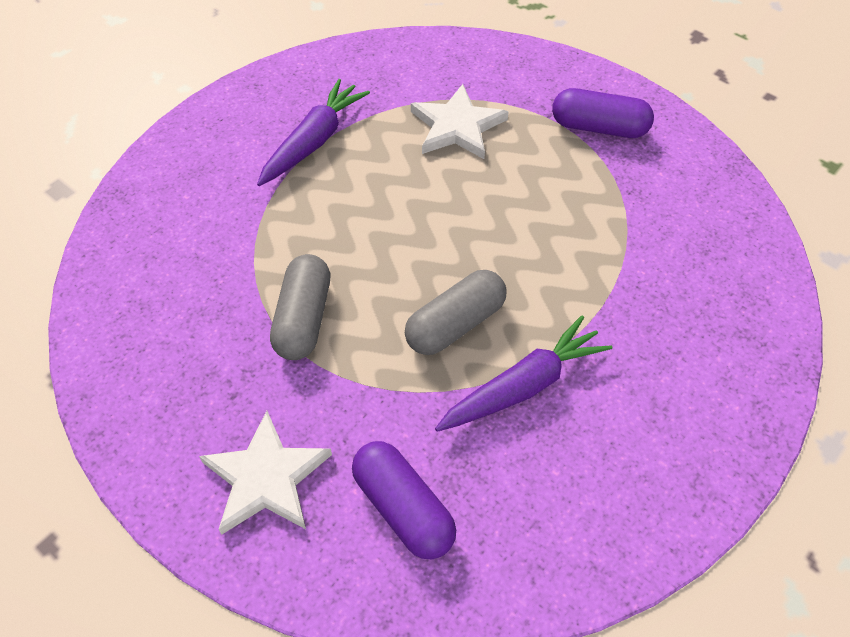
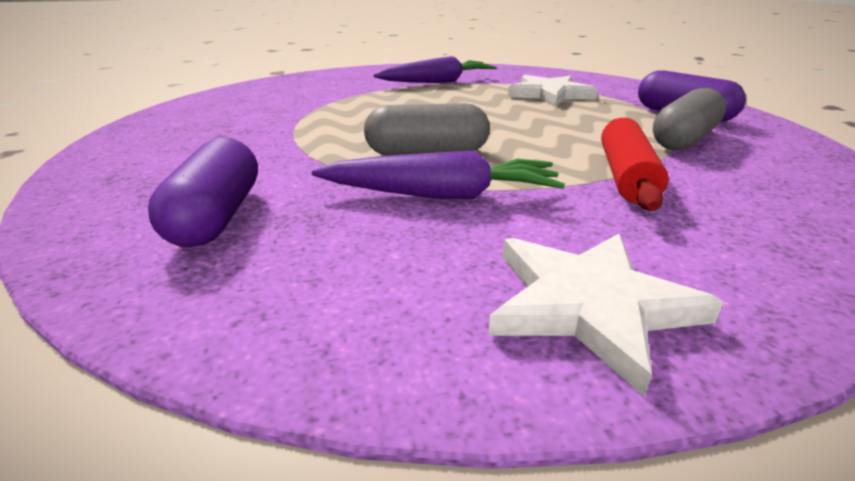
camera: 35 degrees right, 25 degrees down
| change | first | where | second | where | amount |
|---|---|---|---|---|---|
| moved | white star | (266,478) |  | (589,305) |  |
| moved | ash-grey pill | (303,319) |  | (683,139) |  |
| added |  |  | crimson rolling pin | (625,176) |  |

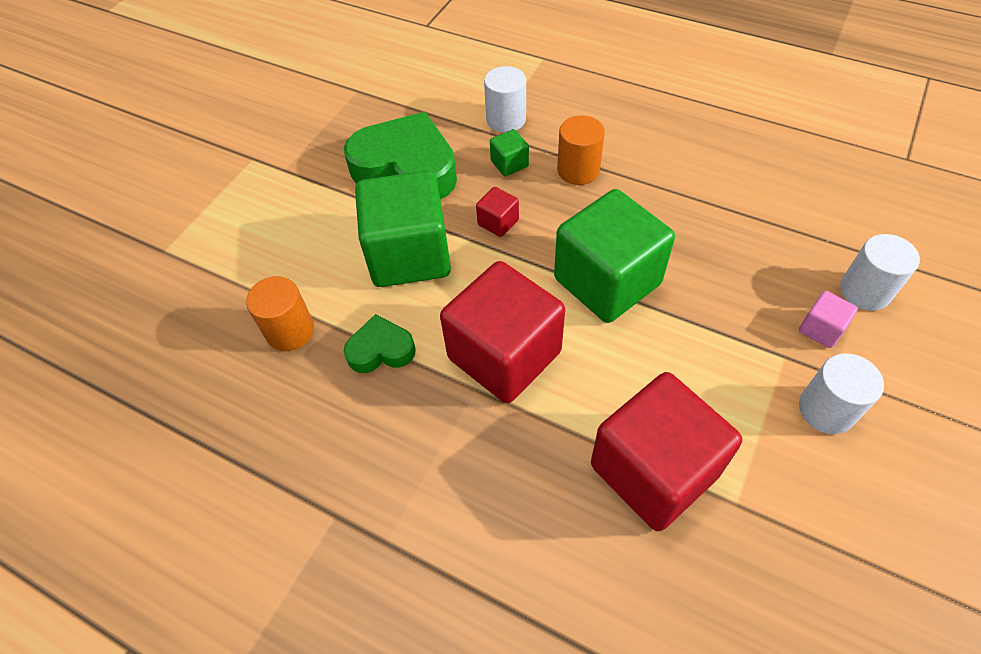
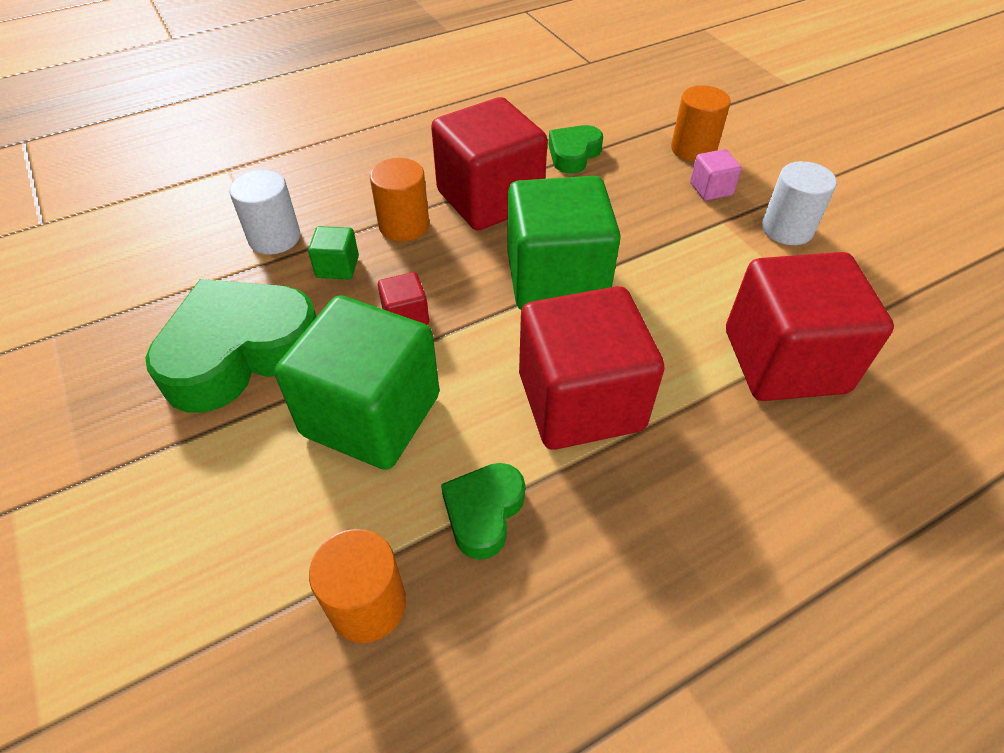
camera: 60 degrees left, 5 degrees down
| change | first | where | second | where | amount |
|---|---|---|---|---|---|
| recoloured | white cylinder shape | (865,291) | bright orange cylinder shape | (693,149) |  |
| added |  |  | crimson block | (489,199) |  |
| added |  |  | green heart | (573,154) |  |

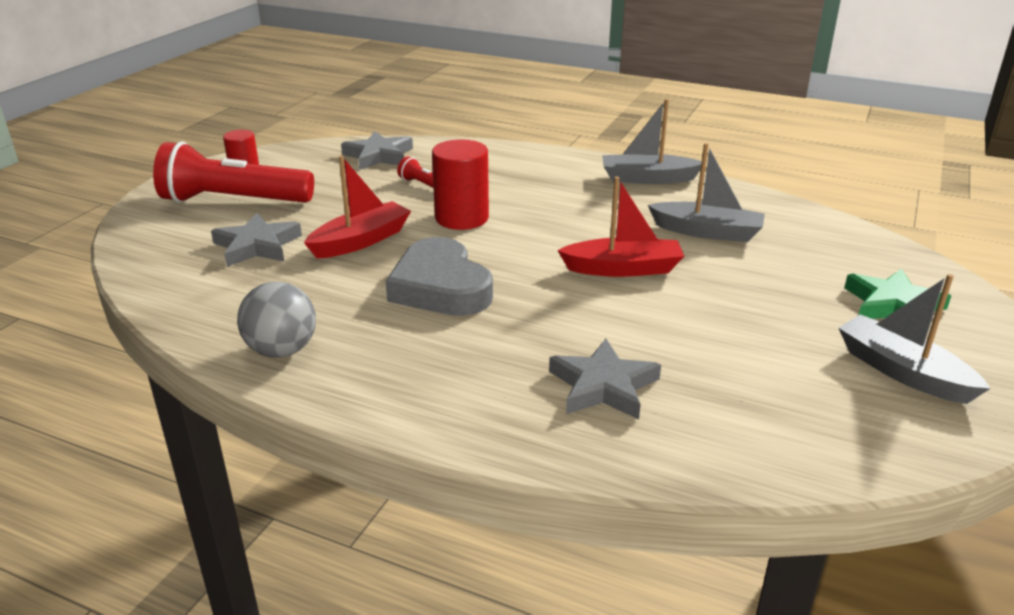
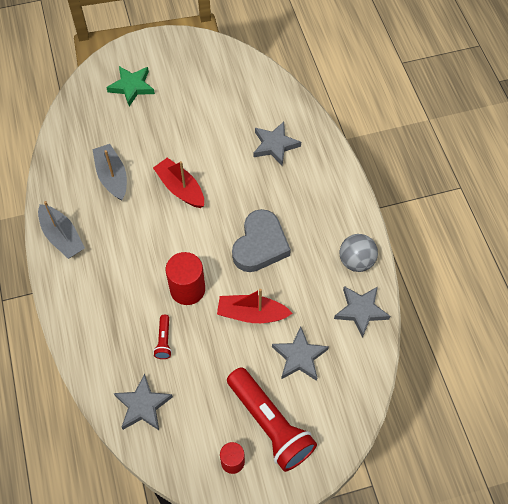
camera: 130 degrees left, 30 degrees up
| change | first | where | second | where | amount |
|---|---|---|---|---|---|
| removed | ash-grey toy boat | (902,372) |  |  |  |
| added |  |  | ash-grey star | (360,311) |  |

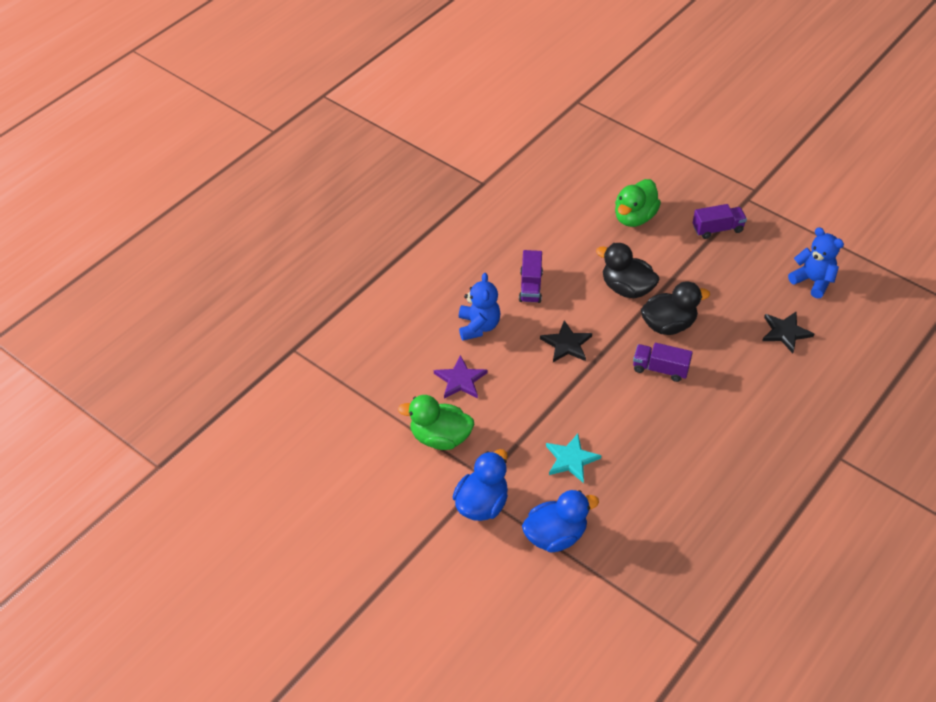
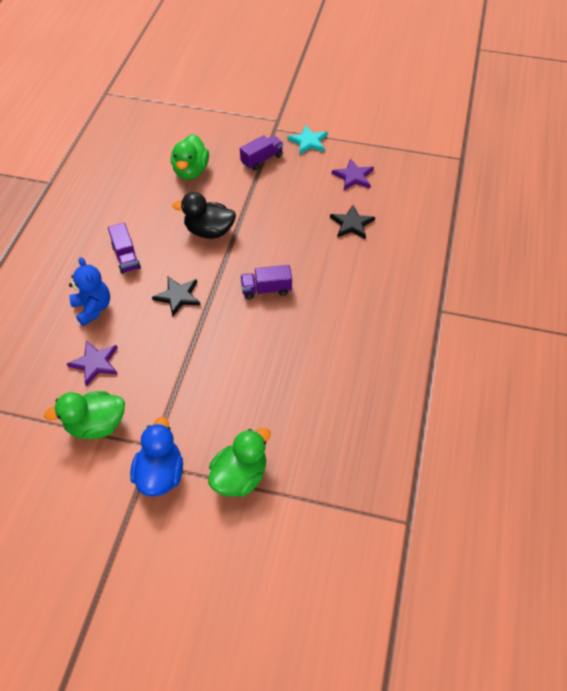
camera: 25 degrees left, 5 degrees up
| change | first | where | second | where | amount |
|---|---|---|---|---|---|
| recoloured | cobalt toy duck | (555,536) | green toy duck | (240,476) |  |
| moved | aqua star | (571,459) |  | (308,141) |  |
| removed | black toy duck | (668,325) |  |  |  |
| replaced | cobalt stuffed bear | (812,281) | purple star | (353,176) |  |

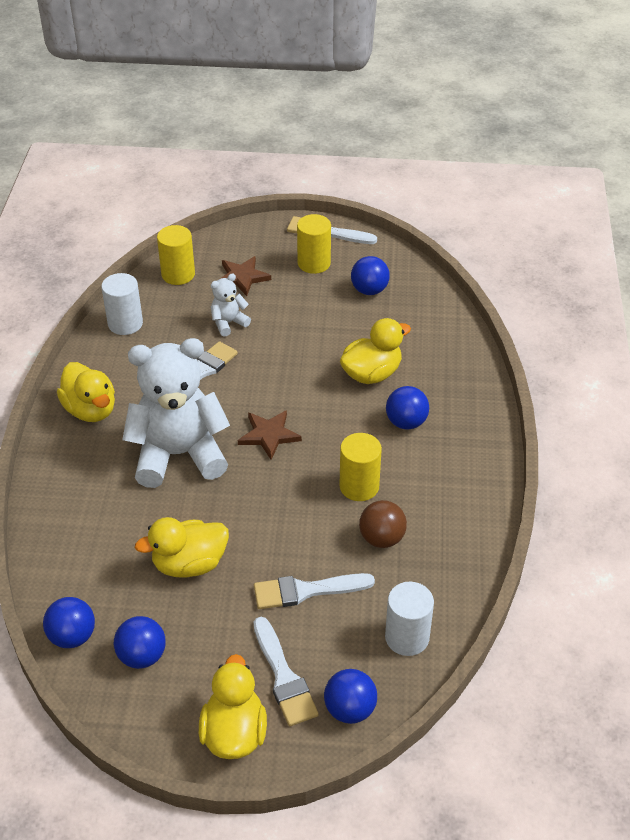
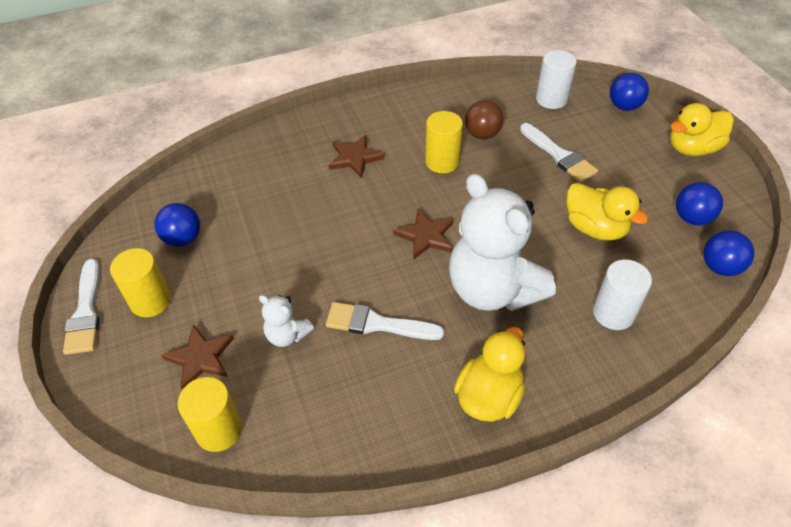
camera: 115 degrees left, 5 degrees up
| change | first | where | second | where | amount |
|---|---|---|---|---|---|
| moved | white cylinder shape | (125,323) |  | (613,313) |  |
| removed | white paintbrush | (283,677) |  |  |  |
| removed | yellow toy duck | (371,374) |  |  |  |
| replaced | cobalt ball | (406,422) | russet star | (355,158) |  |

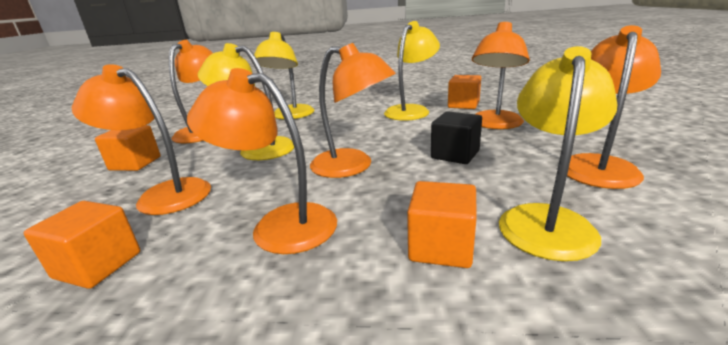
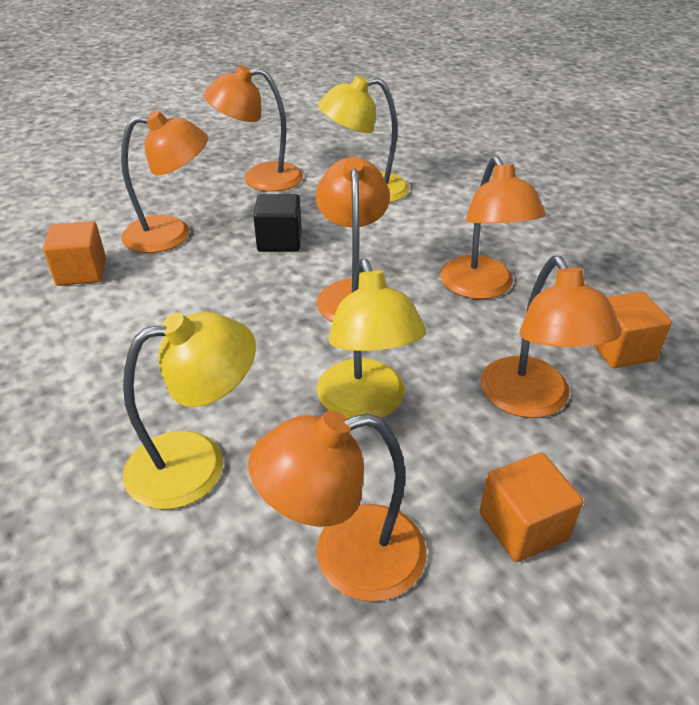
camera: 125 degrees left, 15 degrees up
| change | first | where | second | where | amount |
|---|---|---|---|---|---|
| removed | yellow desk lamp | (411,110) |  |  |  |
| removed | bright orange block | (441,247) |  |  |  |

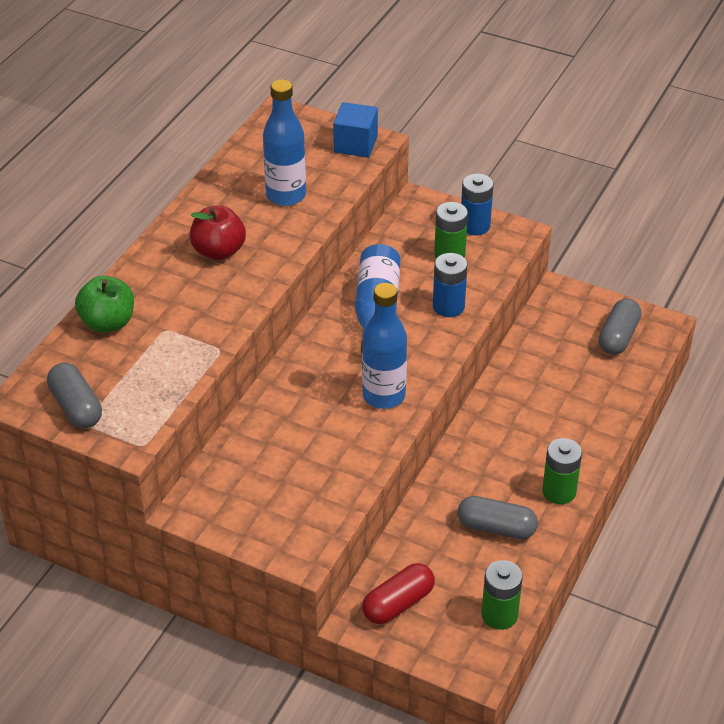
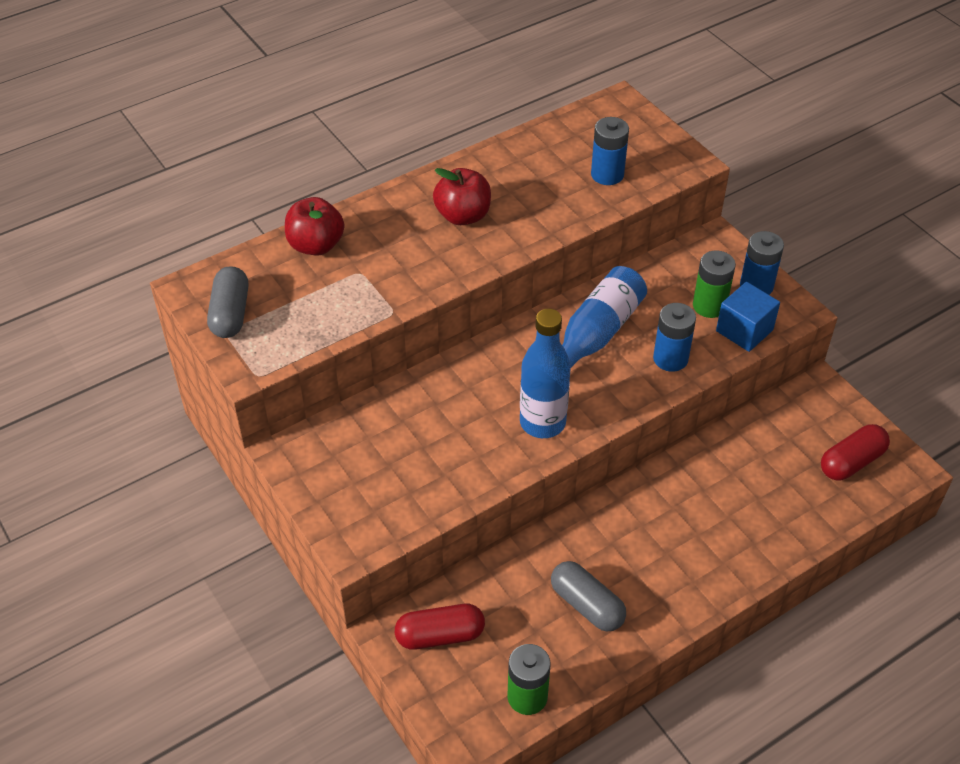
camera: 30 degrees right, 5 degrees up
| change | first | where | second | where | amount |
|---|---|---|---|---|---|
| recoloured | green toy apple | (108,323) | crimson toy apple | (316,245) |  |
| removed | cobalt drink bottle | (286,195) |  |  |  |
| moved | cobalt block | (355,144) |  | (744,330) |  |
| removed | green battery | (559,491) |  |  |  |
| recoloured | ash-grey pill | (618,337) | crimson pill | (851,462) |  |
| added |  |  | cobalt battery | (607,174) |  |

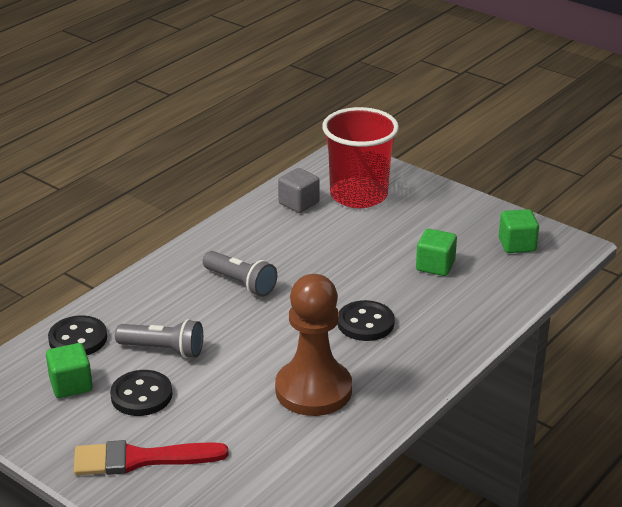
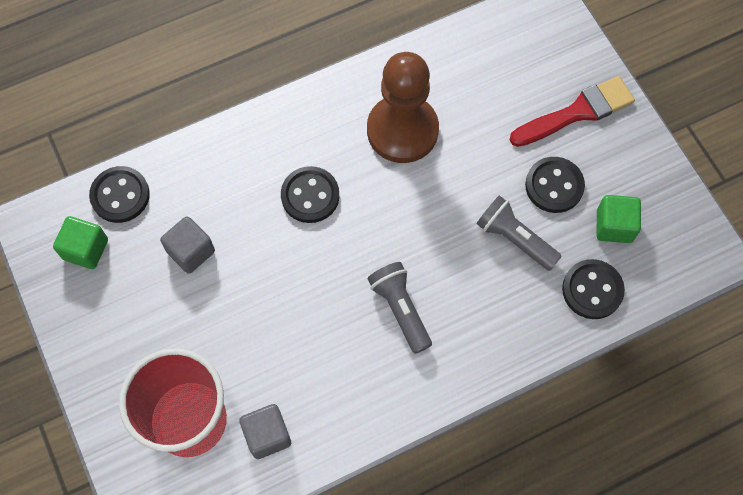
camera: 155 degrees left, 35 degrees up
| change | first | where | second | where | amount |
|---|---|---|---|---|---|
| turned | crimson paintbrush | (141,459) |  | (577,112) | 45 degrees counterclockwise |
| recoloured | green block | (435,266) | ash-grey block | (191,251) |  |
| added |  |  | black button | (120,195) |  |

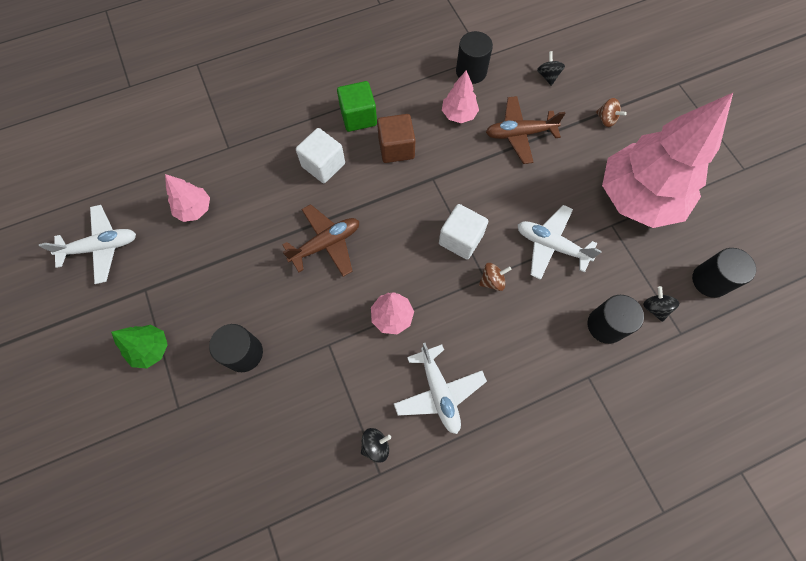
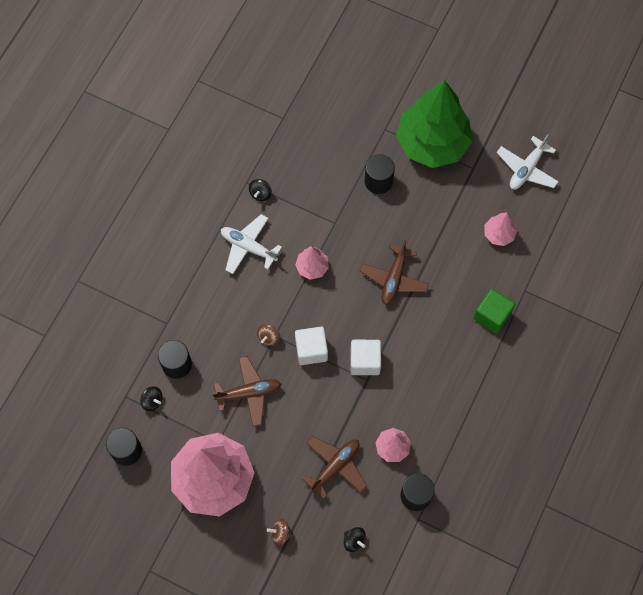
camera: 140 degrees right, 0 degrees up
| change | first | where | second | where | amount |
|---|---|---|---|---|---|
| resized | green tree | (151,349) |  | (432,143) | x2.34 |
| moved | white block | (323,165) |  | (365,361) |  |
| moved | green block | (358,117) |  | (492,316) |  |
| removed | russet block | (396,148) |  |  |  |
| recoloured | white plane | (551,245) | russet plane | (249,393) |  |

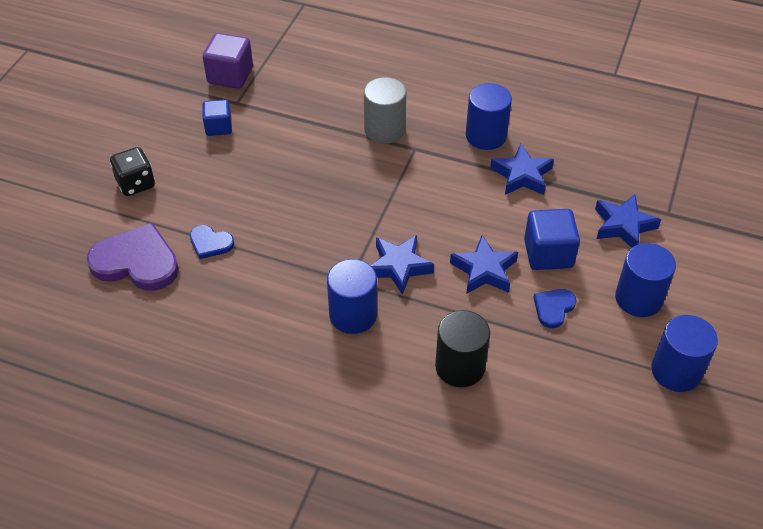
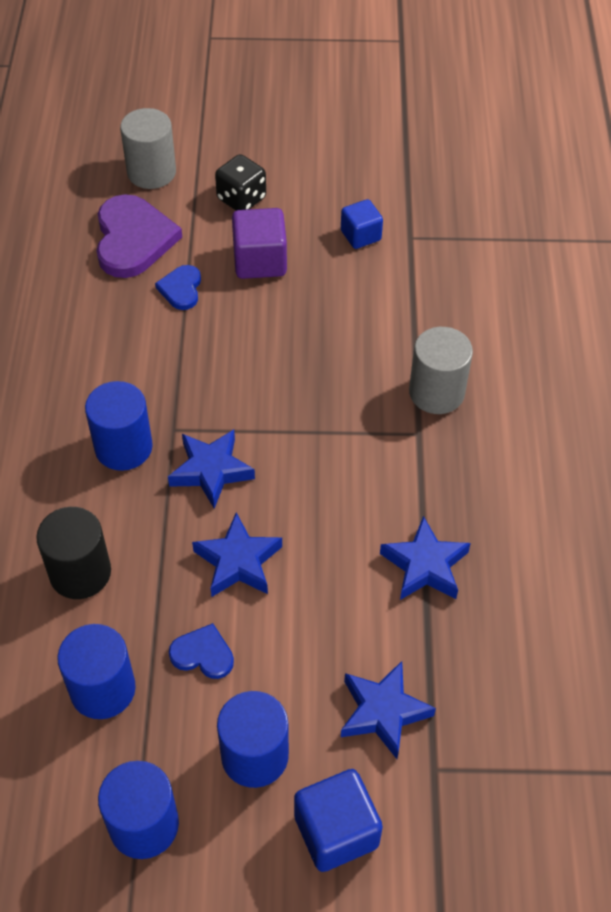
camera: 70 degrees right, 5 degrees up
| change | first | where | second | where | amount |
|---|---|---|---|---|---|
| moved | purple block | (230,76) |  | (260,261) |  |
| moved | cobalt cylinder shape | (486,136) |  | (102,689) |  |
| moved | cobalt block | (548,254) |  | (336,831) |  |
| added |  |  | ash-grey cylinder shape | (151,172) |  |

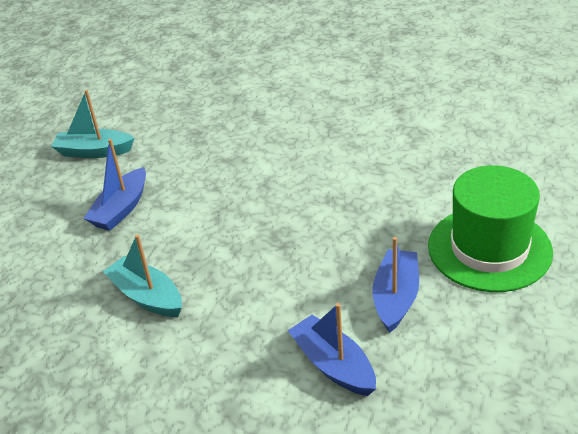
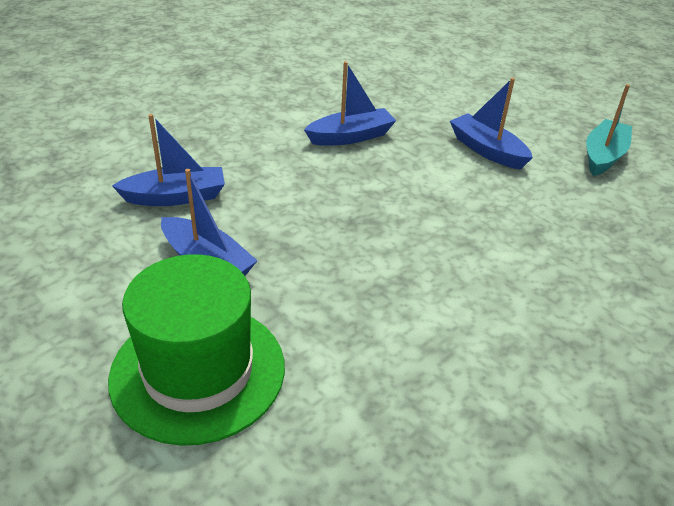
camera: 110 degrees right, 0 degrees up
| change | first | where | second | where | amount |
|---|---|---|---|---|---|
| recoloured | aqua toy boat | (147,296) | cobalt toy boat | (351,137) |  |

